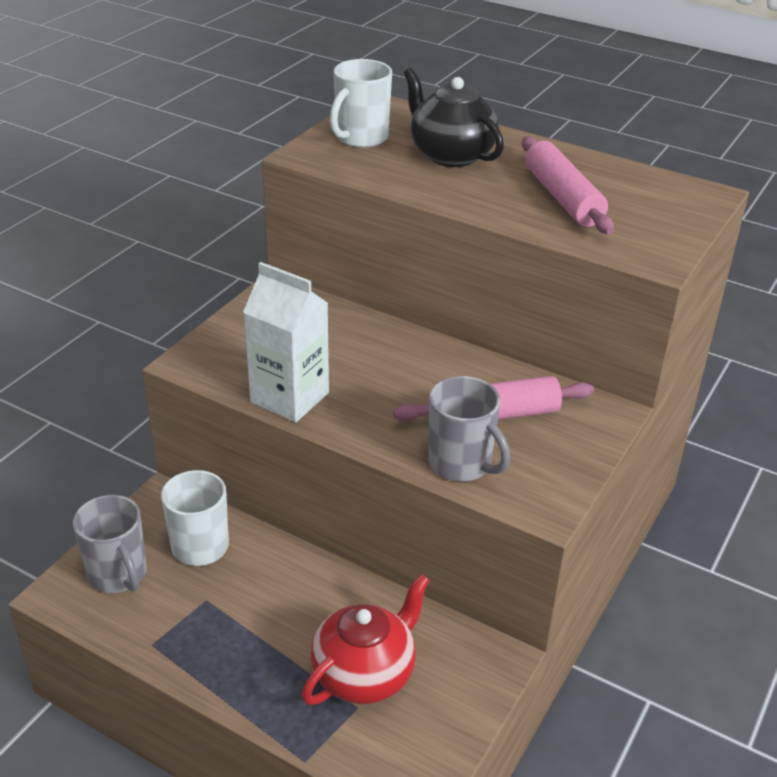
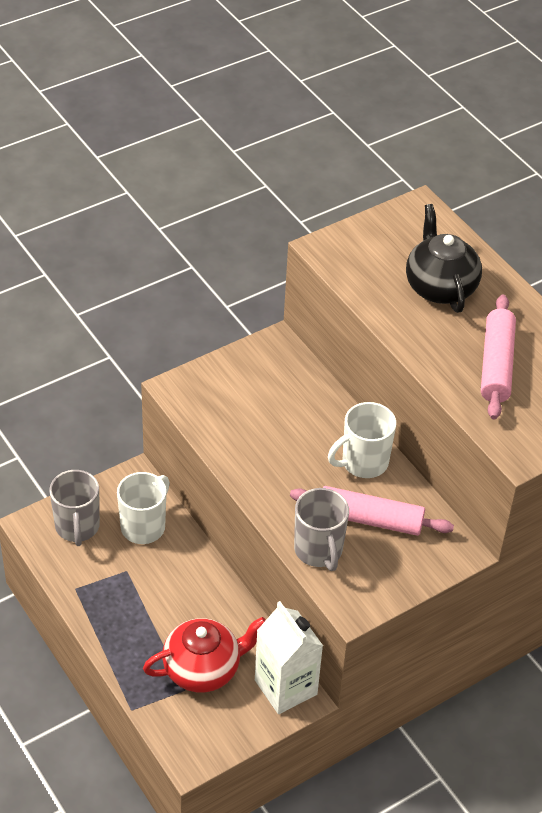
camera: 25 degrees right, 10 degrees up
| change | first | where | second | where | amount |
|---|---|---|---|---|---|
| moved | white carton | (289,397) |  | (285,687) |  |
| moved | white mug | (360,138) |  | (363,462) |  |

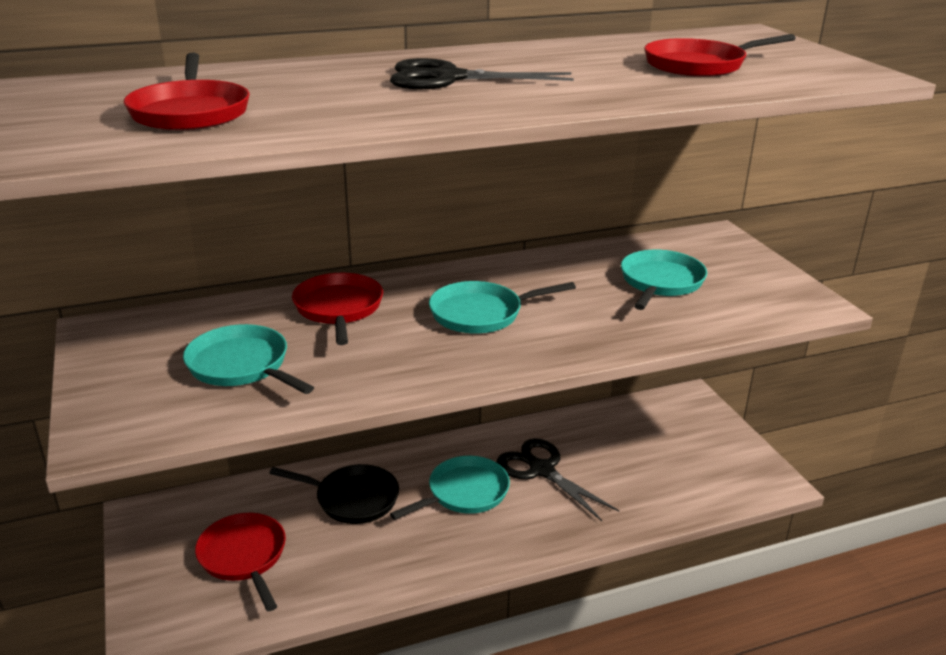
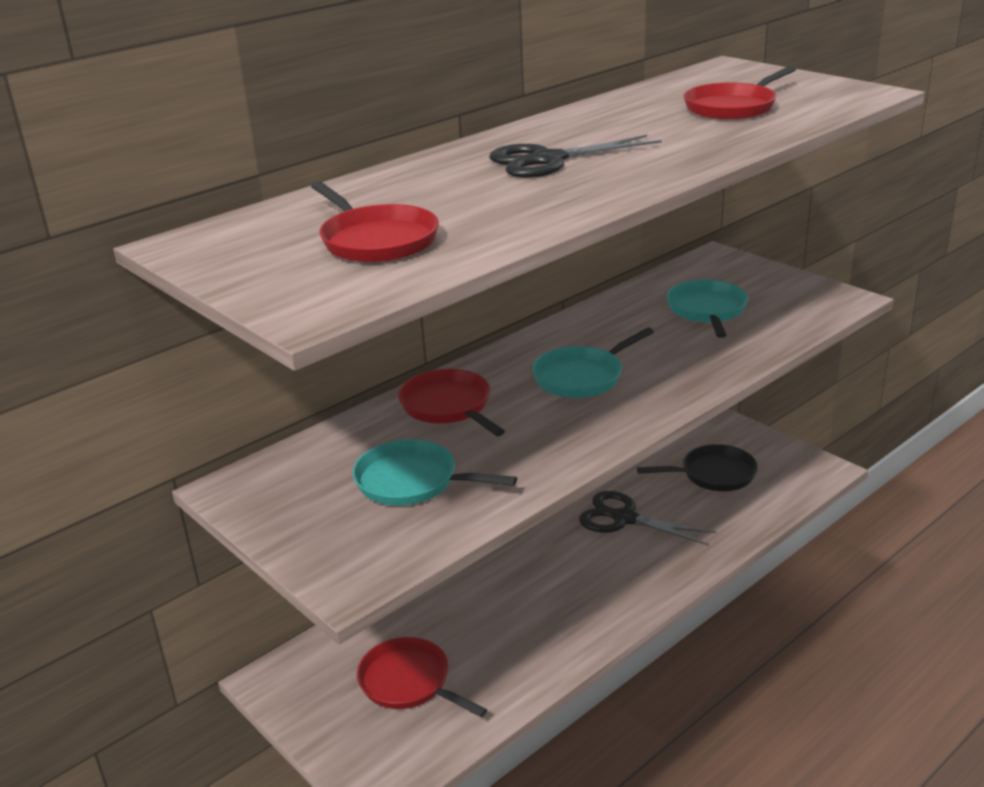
camera: 20 degrees left, 0 degrees up
| change | first | where | second | where | amount |
|---|---|---|---|---|---|
| moved | black frying pan | (352,499) |  | (714,474) |  |
| removed | aqua frying pan | (464,493) |  |  |  |

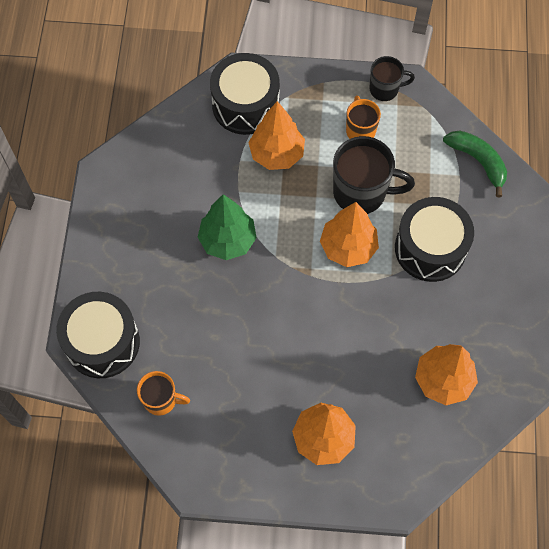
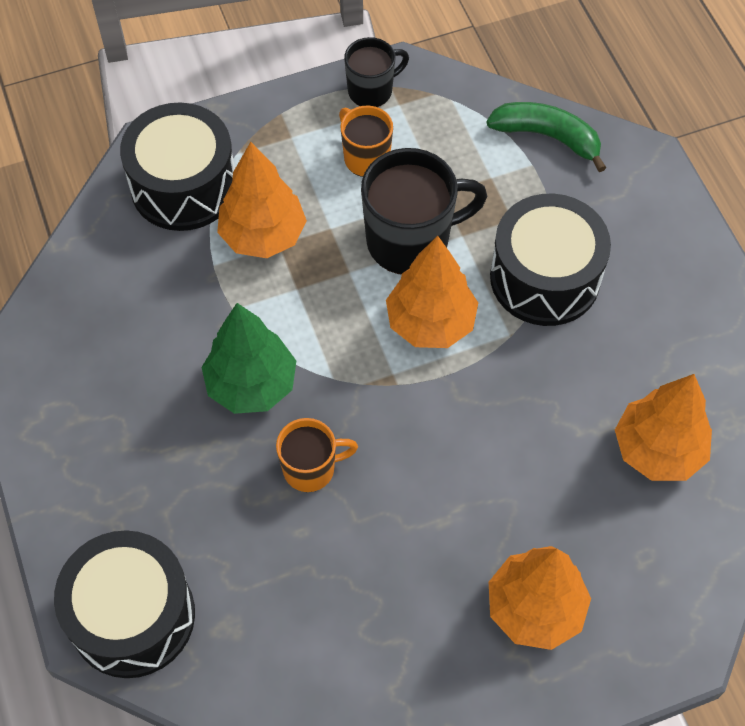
camera: 25 degrees left, 5 degrees down
| change | first | where | second | where | amount |
|---|---|---|---|---|---|
| moved | bright orange mug | (161,400) |  | (311,468) |  |

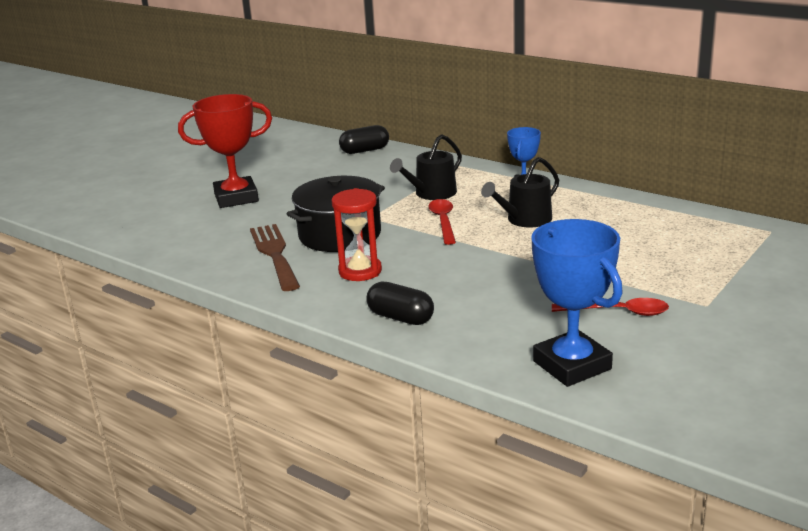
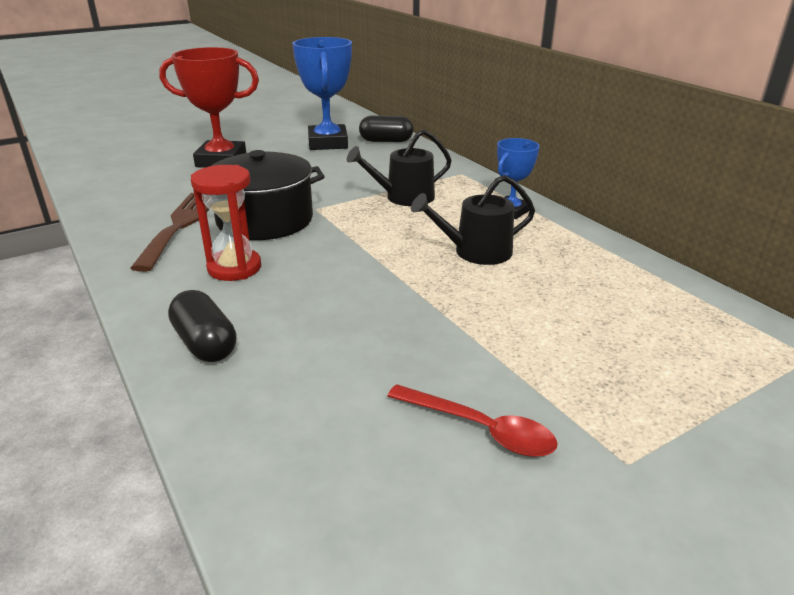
camera: 20 degrees right, 5 degrees up
| change | first | where | second | where | amount |
|---|---|---|---|---|---|
| removed | crimson spoon | (443,221) |  |  |  |
| moved | cobalt award cup | (572,365) |  | (328,143) |  |

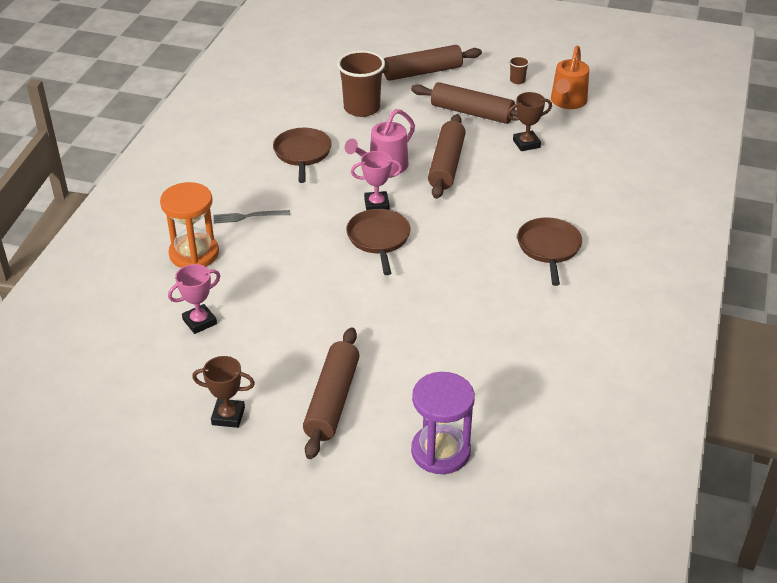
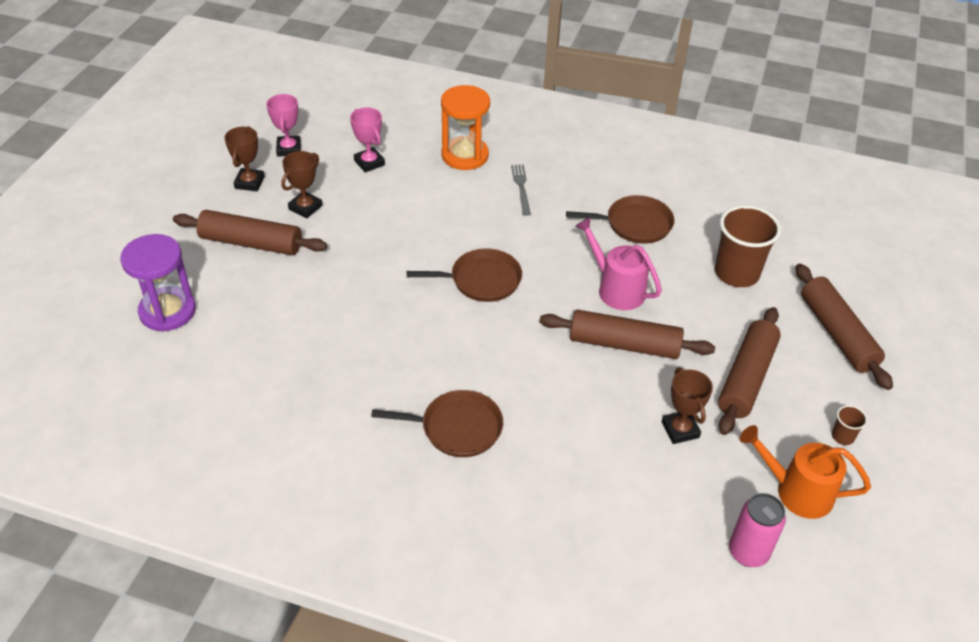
camera: 90 degrees right, 5 degrees up
| change | first | where | second | where | amount |
|---|---|---|---|---|---|
| moved | pink award cup | (376,205) |  | (288,149) |  |
| added |  |  | russet award cup | (305,207) |  |
| added |  |  | pink soda can | (748,552) |  |

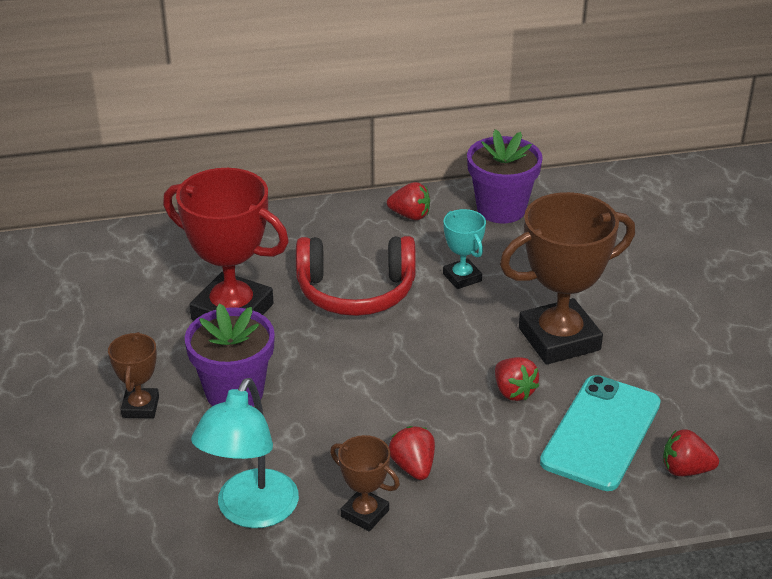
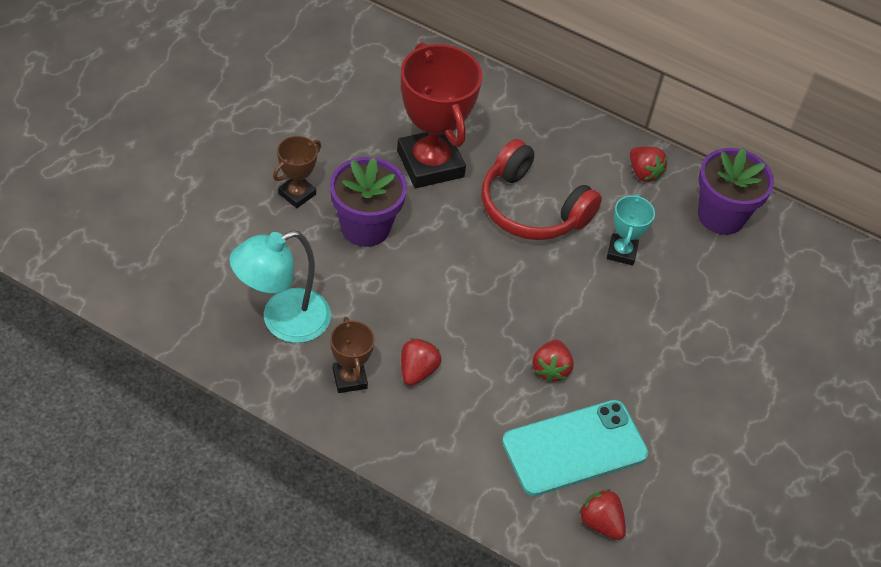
camera: 35 degrees right, 15 degrees up
| change | first | where | second | where | amount |
|---|---|---|---|---|---|
| removed | russet award cup | (559,339) |  |  |  |

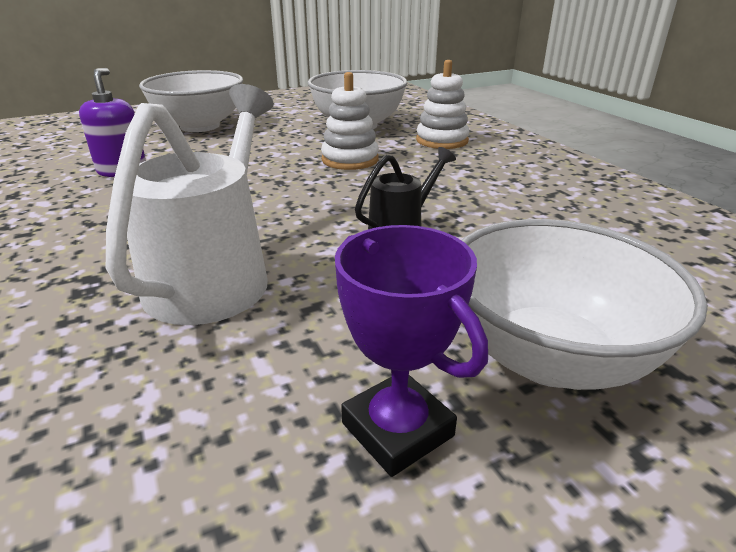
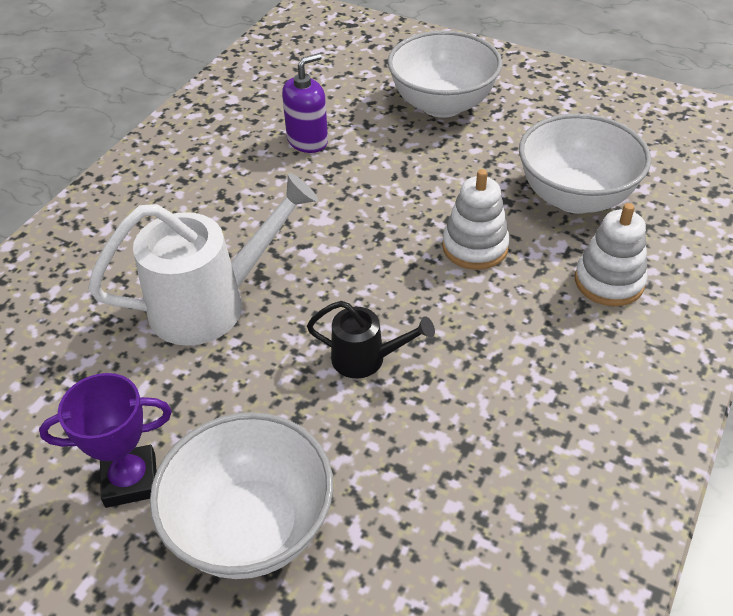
camera: 55 degrees right, 15 degrees up
| change | first | where | second | where | amount |
|---|---|---|---|---|---|
| turned | purple award cup | (397,429) |  | (130,480) | 60 degrees clockwise |

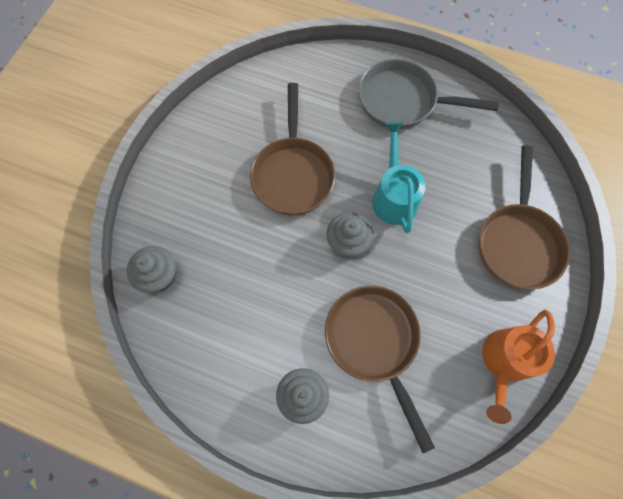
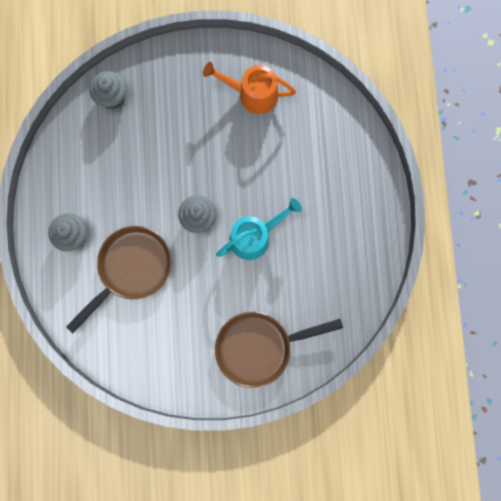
camera: 65 degrees right, 10 degrees up
| change | first | where | second | where | amount |
|---|---|---|---|---|---|
| removed | russet frying pan | (293,174) |  |  |  |
| removed | ash-grey frying pan | (403,101) |  |  |  |
| moved | bright orange watering pot | (504,362) |  | (252,94) |  |

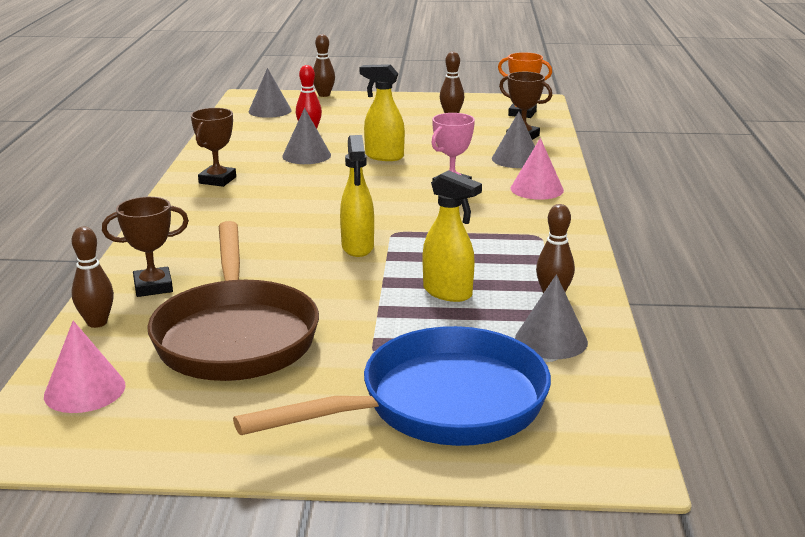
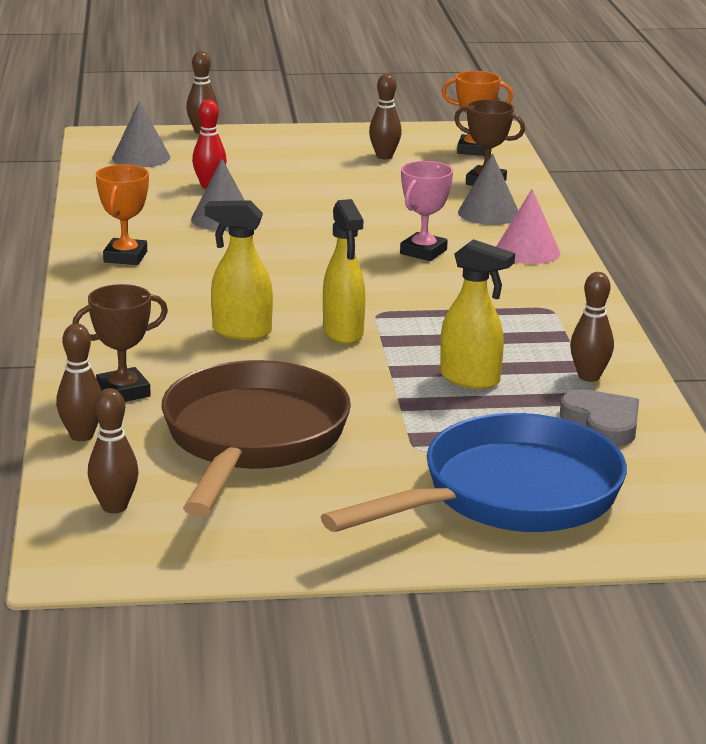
camera: 10 degrees left, 0 degrees up
| change | first | where | second | where | amount |
|---|---|---|---|---|---|
| replaced | pink cone shape | (85,390) | russet bowling pin | (114,507) |  |
| turned | russet frying pan | (236,335) |  | (252,440) | 150 degrees counterclockwise |
| recoloured | russet award cup | (217,180) | bright orange award cup | (125,257) |  |
| moved | yellow spray cleaner | (383,156) |  | (241,332) |  |
| replaced | ash-grey cone shape | (551,340) | ash-grey heart | (602,423) |  |

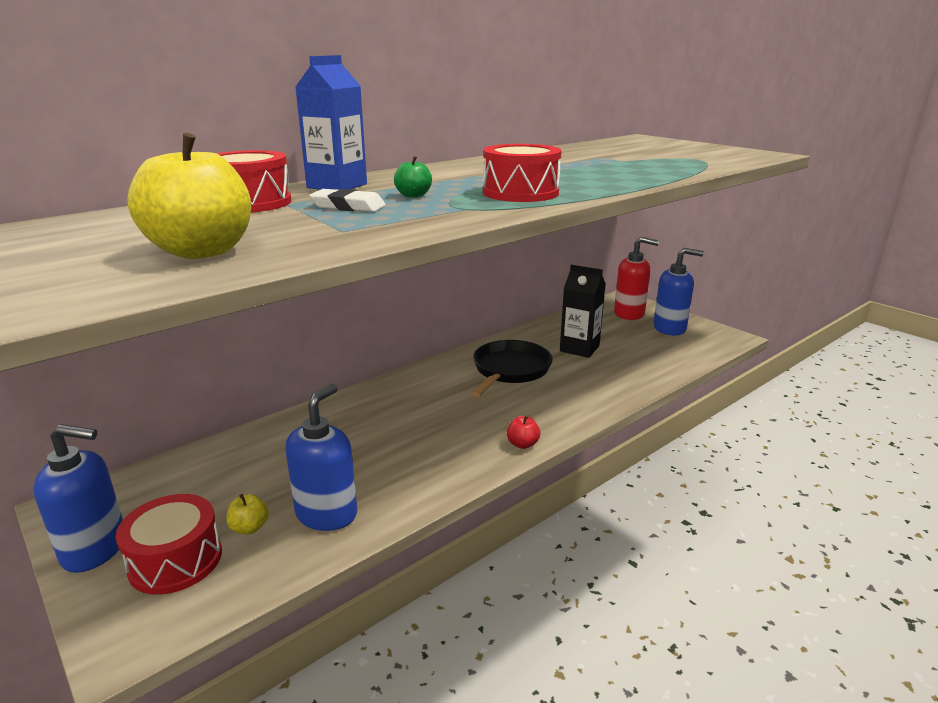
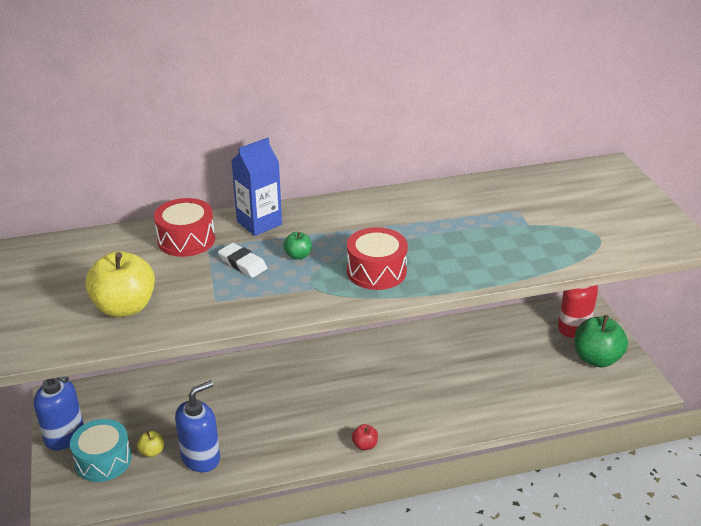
camera: 25 degrees right, 10 degrees up
| change | first | where | second | where | amount |
|---|---|---|---|---|---|
| recoloured | crimson toy drum | (175,560) | aqua toy drum | (103,460) |  |
| removed | black frying pan | (510,370) |  |  |  |
| removed | black carton | (579,348) |  |  |  |
| replaced | cobalt soap dispenser | (670,328) | green toy apple | (596,358) |  |

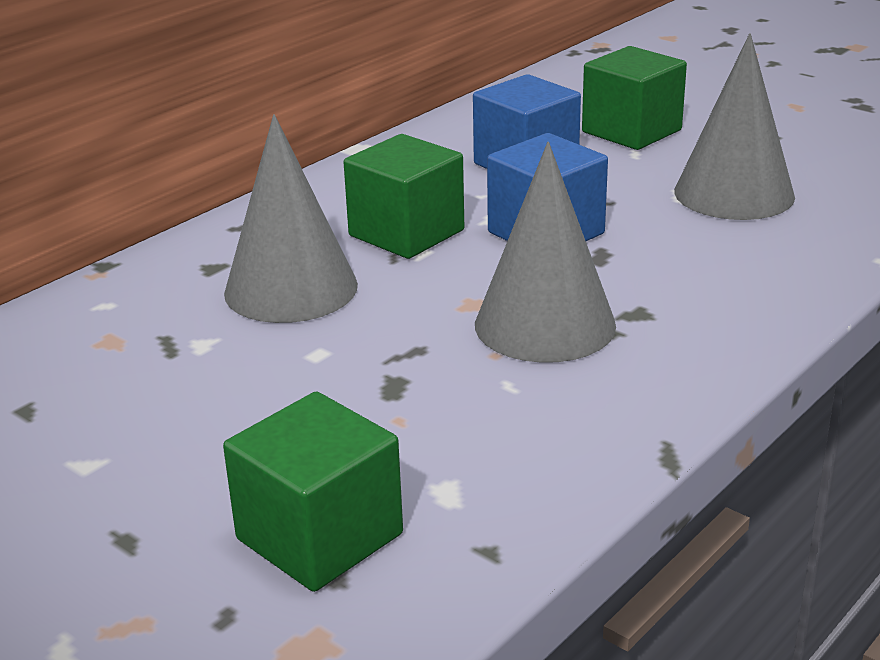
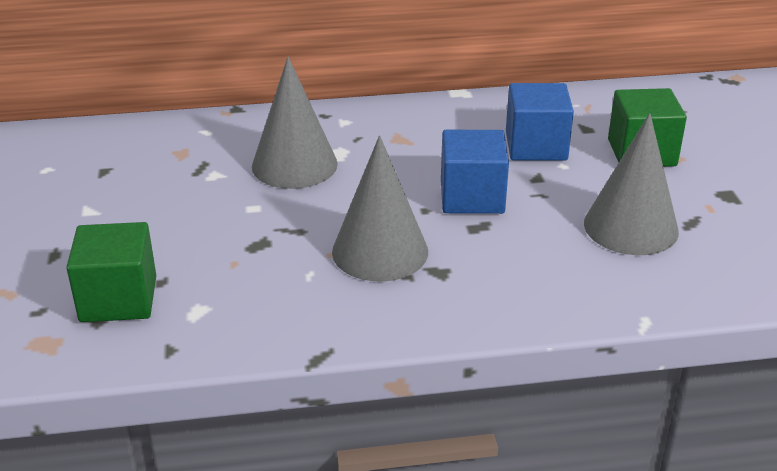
camera: 40 degrees right, 5 degrees up
| change | first | where | second | where | amount |
|---|---|---|---|---|---|
| removed | green block | (406,233) |  |  |  |

